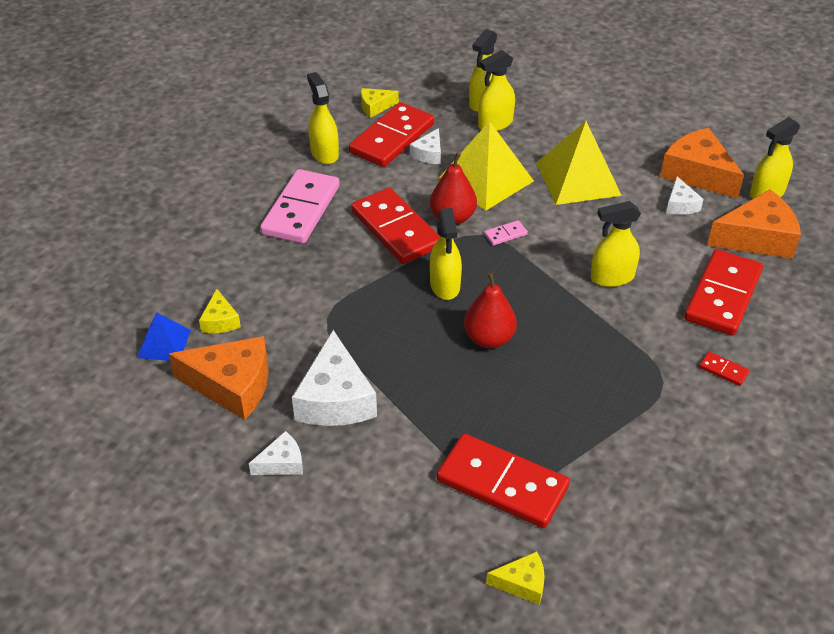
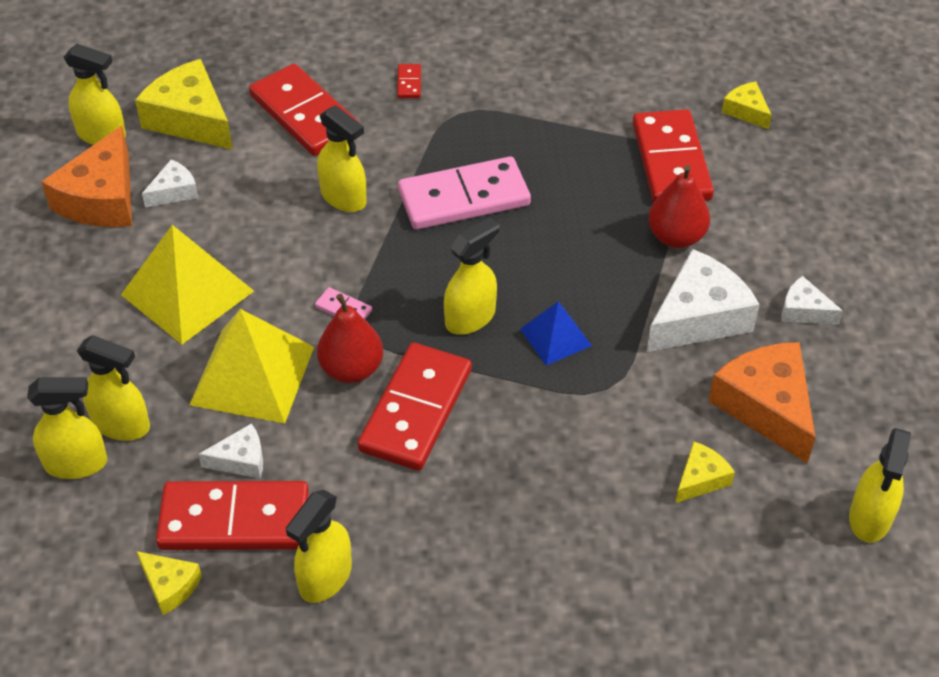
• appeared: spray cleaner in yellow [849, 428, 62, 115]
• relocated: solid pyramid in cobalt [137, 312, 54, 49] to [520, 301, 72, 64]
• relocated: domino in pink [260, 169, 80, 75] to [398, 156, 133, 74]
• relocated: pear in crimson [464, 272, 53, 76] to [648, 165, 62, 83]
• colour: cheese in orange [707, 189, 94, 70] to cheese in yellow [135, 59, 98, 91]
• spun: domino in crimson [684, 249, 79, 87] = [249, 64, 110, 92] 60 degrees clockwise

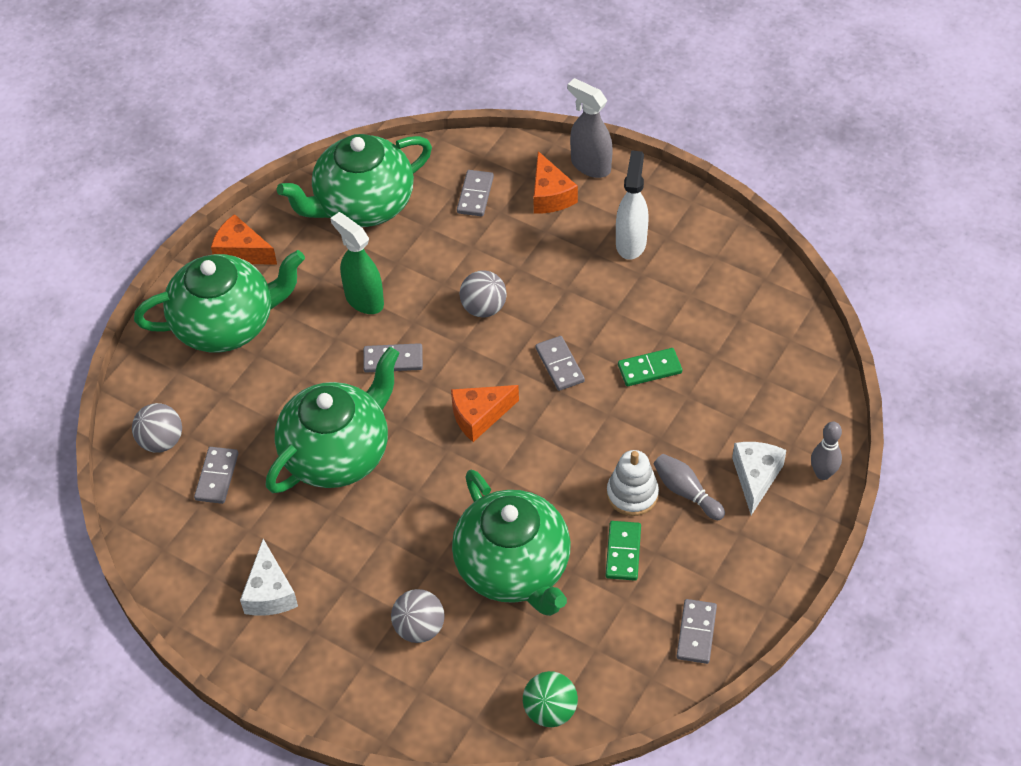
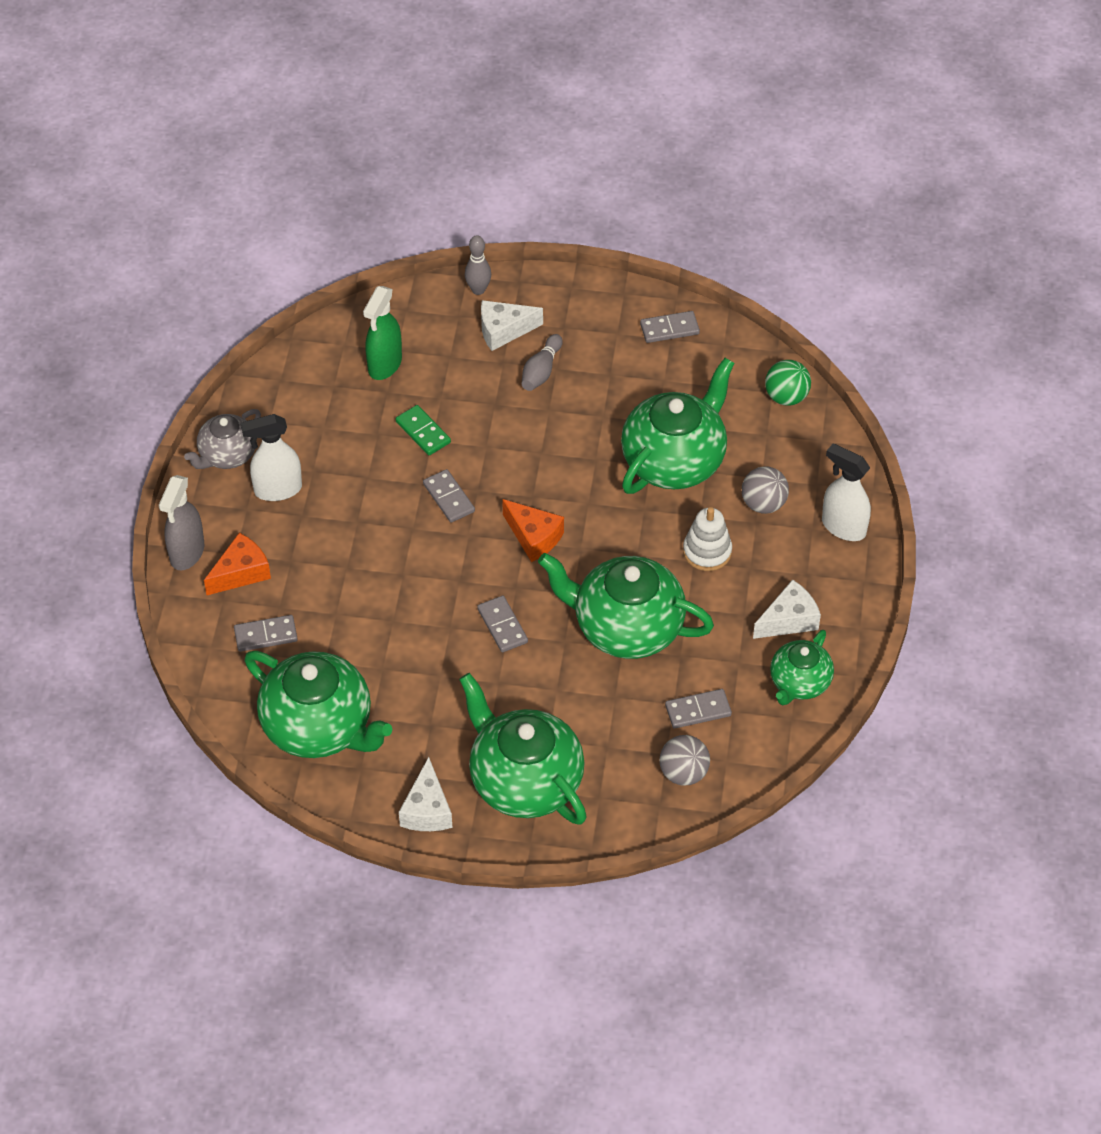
• missing: play ball in ash-grey [460, 270, 47, 48]
• missing: domino in green [606, 521, 35, 60]
• appeared: china teapot in ash-grey [184, 409, 77, 60]
• appeared: china teapot in green [770, 630, 64, 75]
• appeared: spray cleaner in pure white [822, 444, 49, 97]
• relocated: spray cleaner in green [331, 212, 53, 102] to [363, 286, 39, 94]
• relocated: ring stacker in pure white [607, 450, 52, 66] to [683, 507, 49, 64]
• colour: cheese in orange [211, 214, 66, 51] to cheese in pure white [399, 757, 53, 74]
• spun: domino in ash-grey [536, 336, 49, 55] = [423, 469, 52, 54] 75 degrees counterclockwise

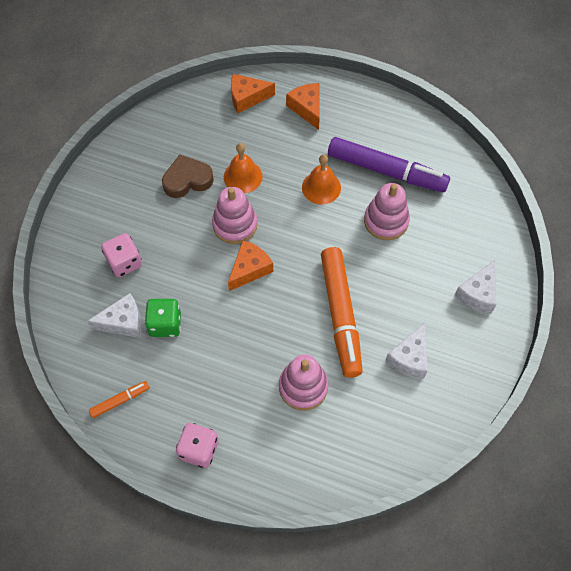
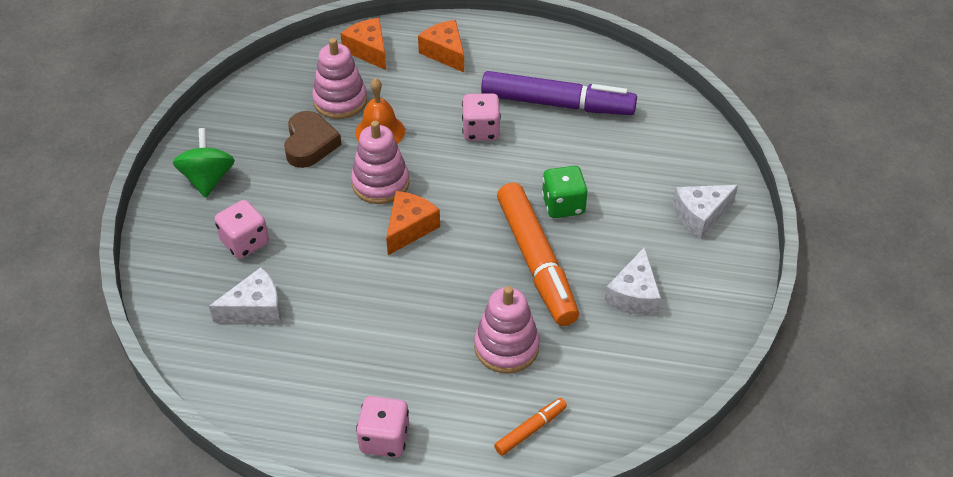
• appeared: spinning top in green [173, 128, 62, 70]
• relocated: felt pen in orange [89, 381, 61, 37] to [494, 398, 73, 58]
• relocated: dice in green [145, 299, 36, 38] to [542, 166, 46, 52]
• relocated: ring stacker in pink [364, 183, 46, 57] to [312, 38, 55, 81]
• exchanged: bell in orange [302, 154, 39, 50] to dice in pink [462, 93, 39, 48]
• spun: heart in dark brown [162, 154, 52, 44] = [284, 111, 58, 57] 120 degrees clockwise
• spun: cheese in orange [231, 74, 44, 39] = [340, 18, 46, 52] 75 degrees clockwise
• spun: cheese in pure white [454, 260, 43, 53] = [673, 185, 65, 53] 45 degrees clockwise

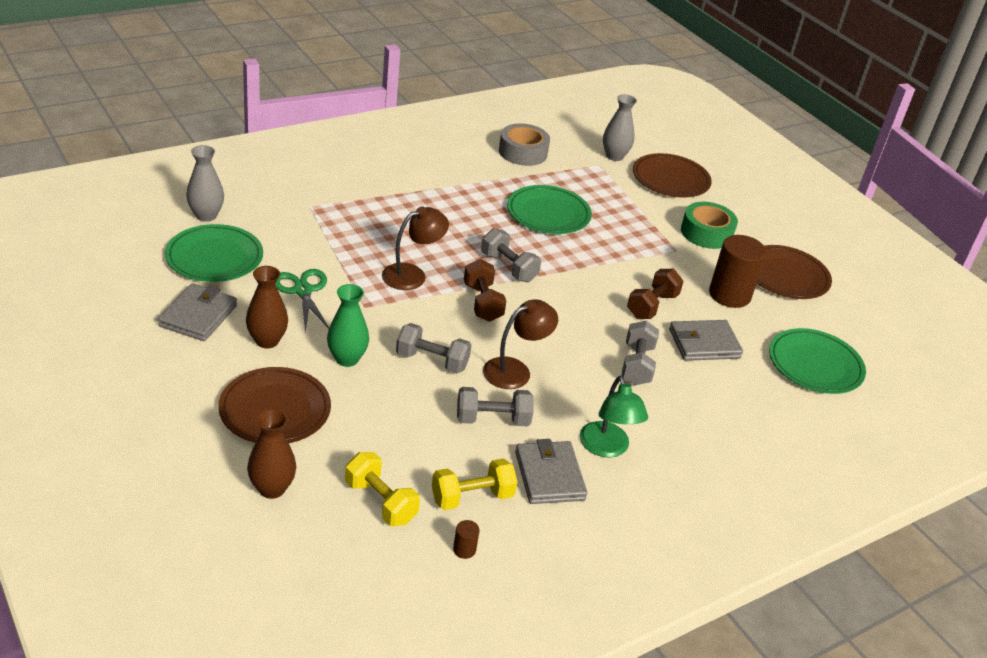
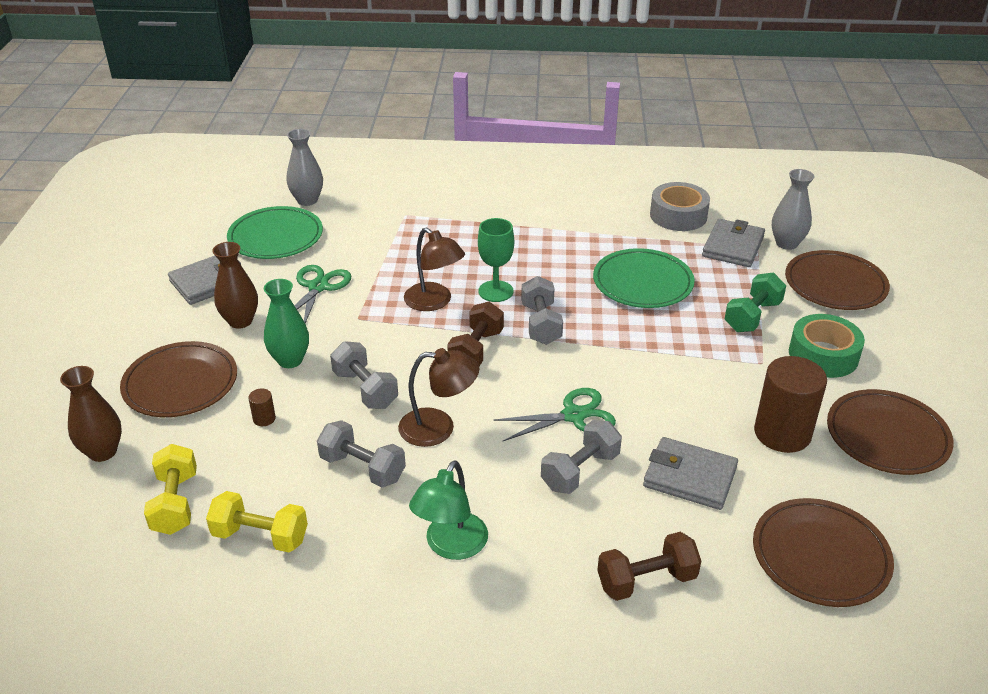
• appeared: chalice in green [478, 218, 36, 84]
• appeared: pair of scissors in green [493, 388, 123, 54]
• appeared: dumbbell in green [725, 273, 61, 59]
• relocated: solid cylinder in dark brown [453, 520, 27, 39] to [248, 388, 28, 38]
• relocated: billfold in ash-grey [515, 439, 72, 65] to [702, 219, 63, 48]
• relocated: dumbbell in dark brown [627, 269, 57, 50] to [597, 532, 104, 69]
• colour: flat dish in green [769, 328, 97, 66] to flat dish in dark brown [753, 498, 141, 109]
• spun: desk lamp in dark brown [382, 207, 67, 83] = [404, 228, 61, 83] 45 degrees clockwise

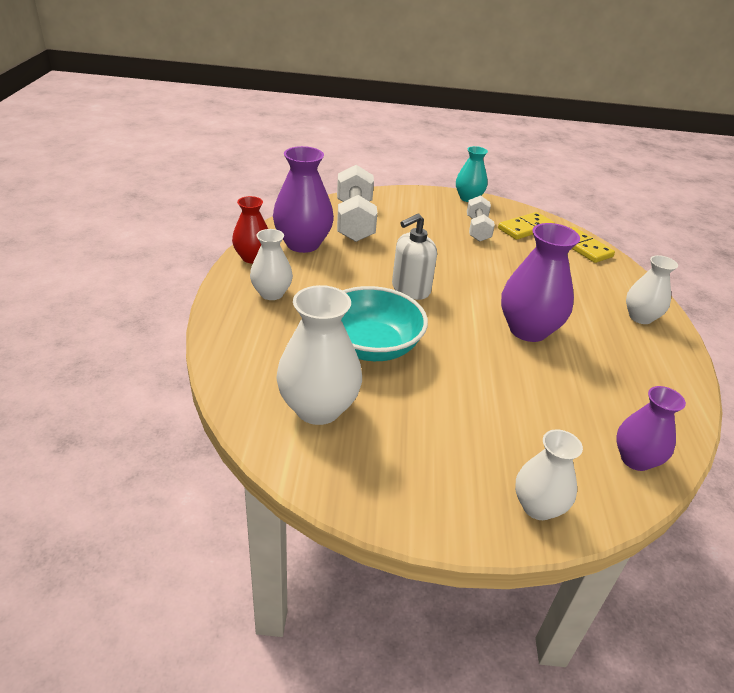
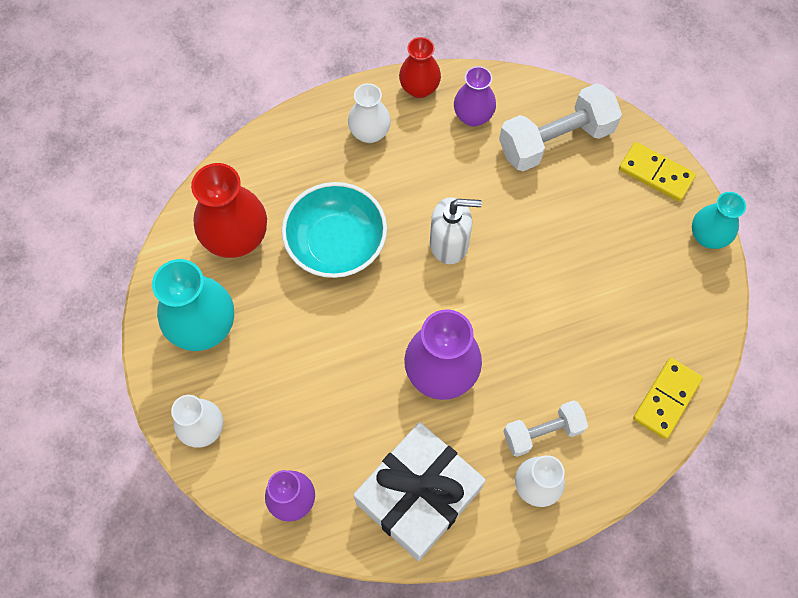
• appeared: vase in turquoise [152, 259, 82, 92]
• appeared: present in pure white [353, 422, 133, 139]
• relocated: dumbbell in pure white [467, 195, 28, 47] to [504, 400, 84, 57]
• relocated: domino in yellow [498, 212, 57, 28] to [619, 142, 77, 60]
• colour: vase in pure white [276, 285, 86, 140] to vase in crimson [191, 163, 76, 95]
• spun: pump bottle in pure white [392, 214, 45, 86] = [430, 197, 52, 67] 150 degrees clockwise
• size: vase in royal purple [273, 146, 61, 107] = [454, 66, 42, 61] x0.62

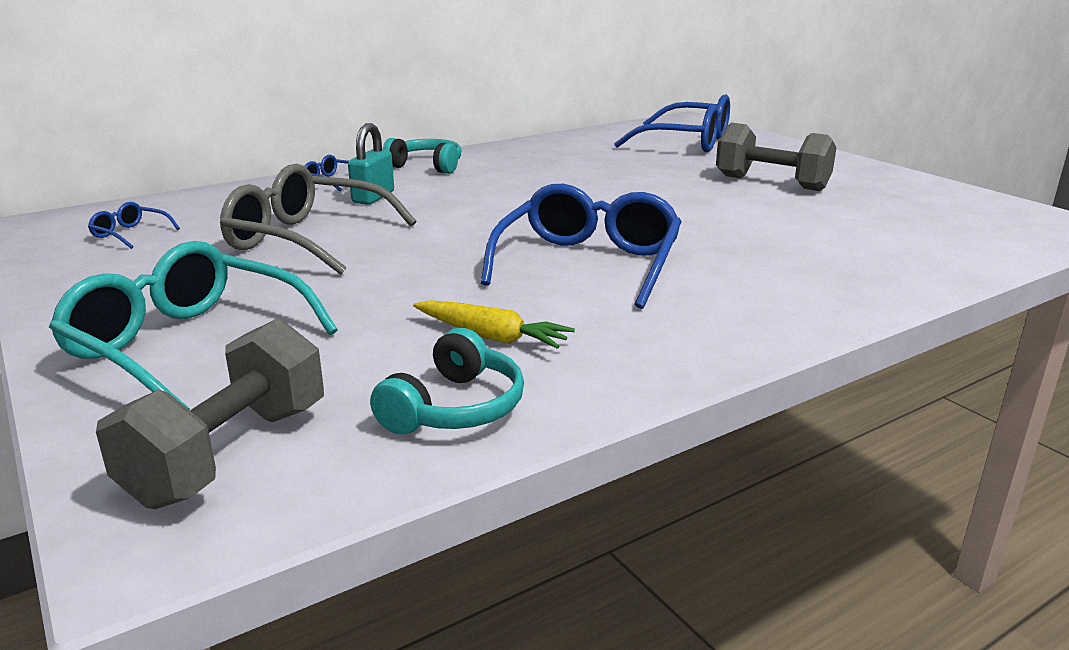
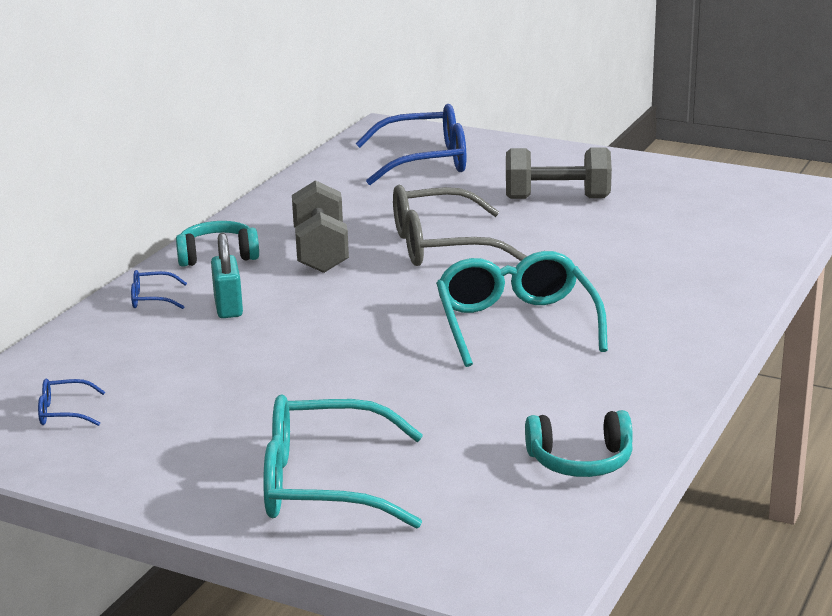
• missing: carrot in yellow [413, 300, 162, 49]
• relocated: dumbbell in ash-grey [96, 318, 228, 191] to [292, 180, 57, 93]
• relocated: spectacles in ash-grey [220, 164, 196, 111] to [393, 185, 134, 81]
• colour: spectacles in cobalt [481, 184, 201, 125] to spectacles in turquoise [436, 251, 172, 116]
• spun: headphones in turquoise [370, 328, 154, 107] = [525, 410, 108, 67] 90 degrees clockwise

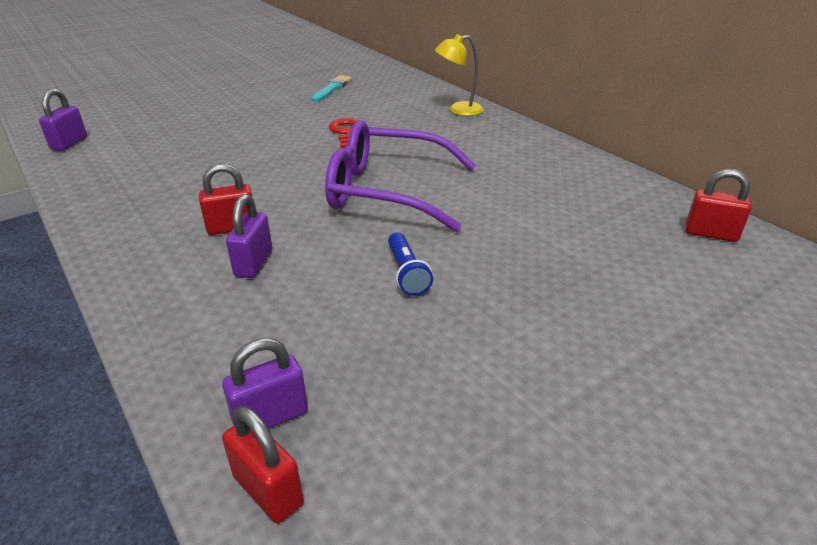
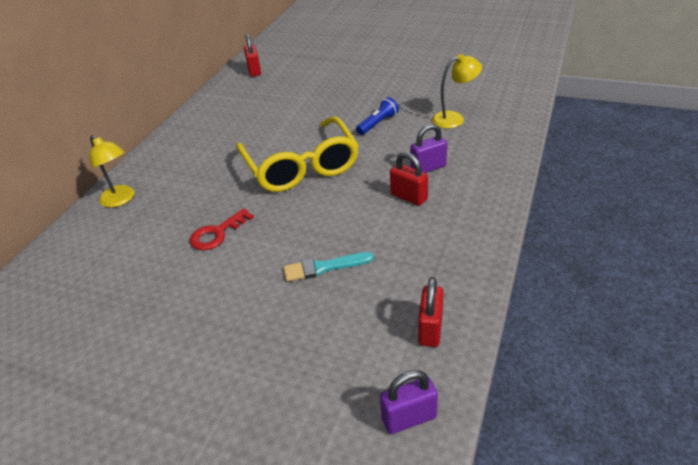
• missing: small lock in royal purple [222, 338, 86, 91]
• appeared: desk lamp in yellow [432, 54, 50, 74]
• relocated: small lock in crimson [222, 406, 82, 117] to [418, 277, 26, 70]
• relocated: paint brush in turquoise [311, 75, 41, 27] to [283, 252, 91, 30]
• colour: spectacles in royal purple [325, 120, 151, 112] to spectacles in yellow [236, 116, 123, 76]

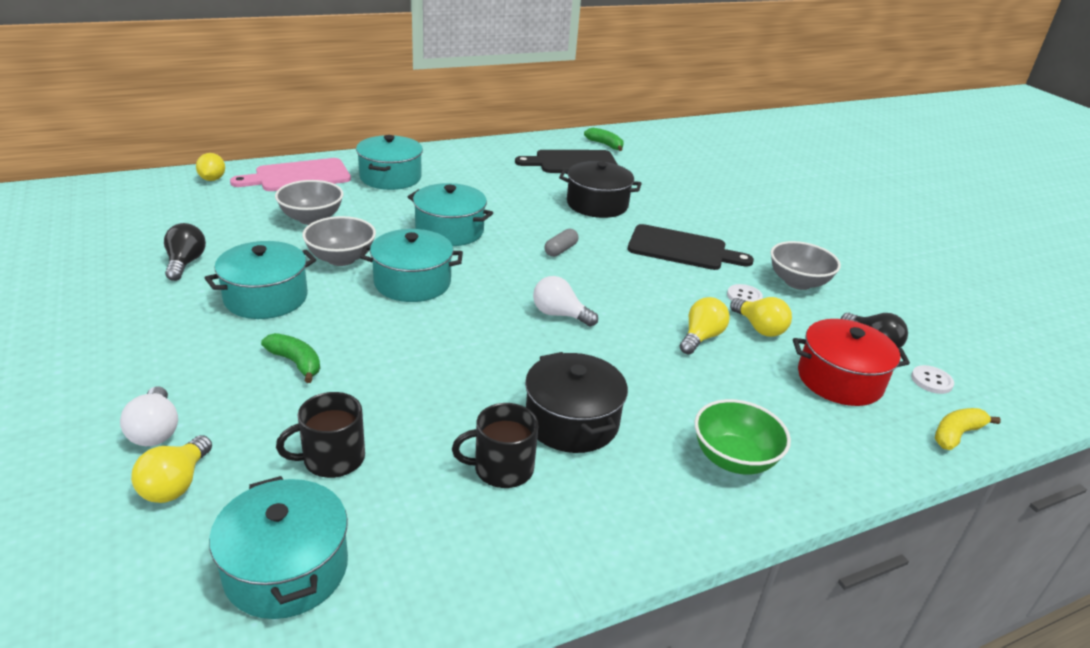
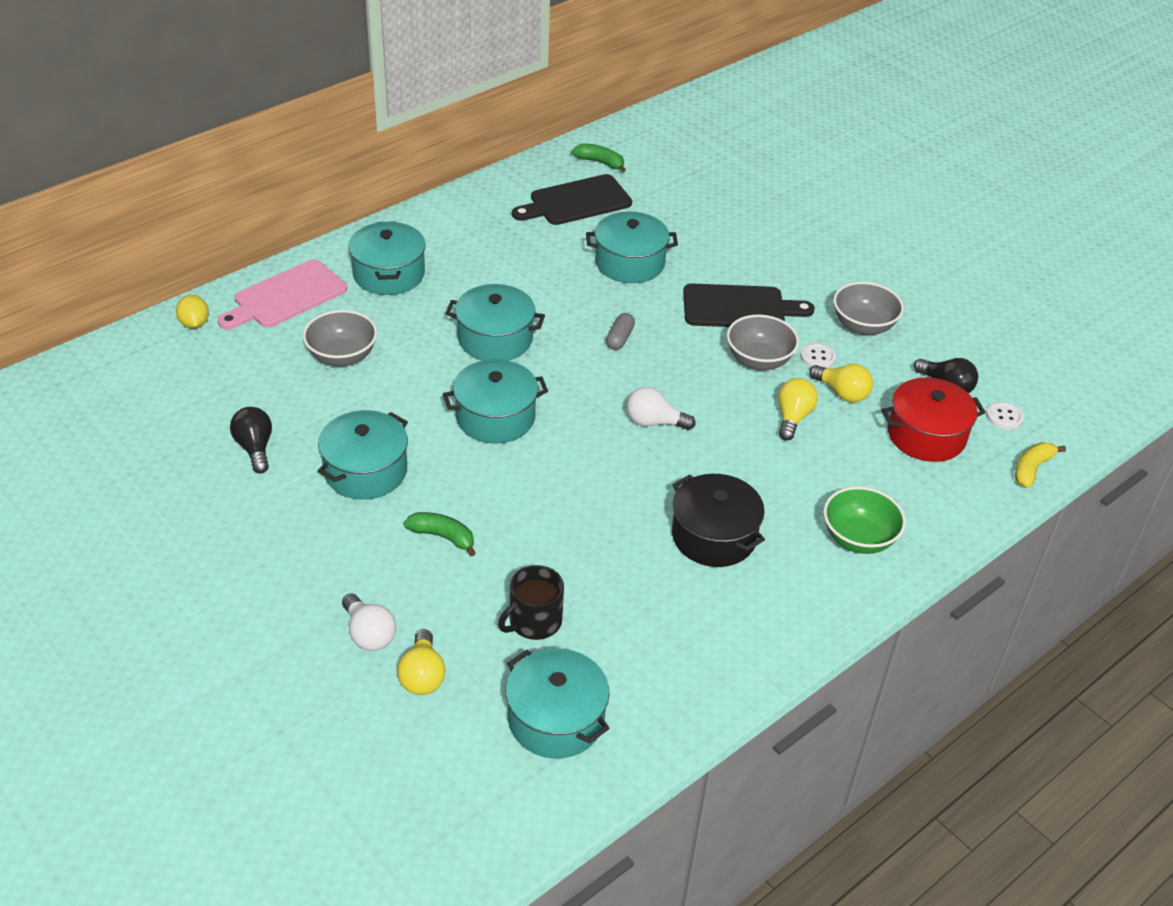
• missing: tea mug in black [452, 403, 86, 85]
• relocated: deep dish in ash-grey [302, 216, 74, 50] to [727, 315, 72, 55]
• colour: cooking pot in black [559, 161, 83, 57] to cooking pot in turquoise [586, 212, 92, 71]

